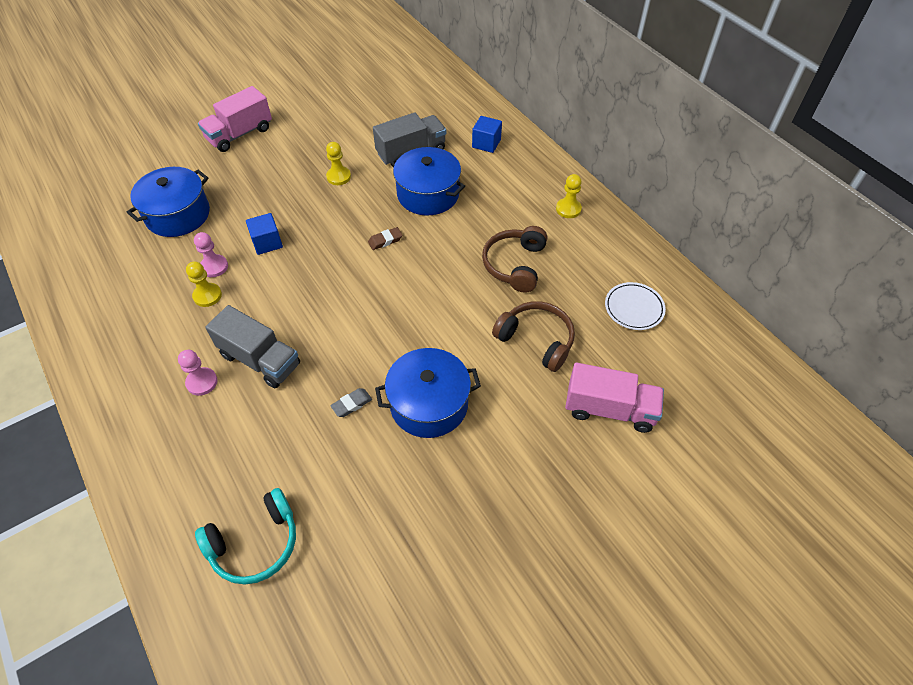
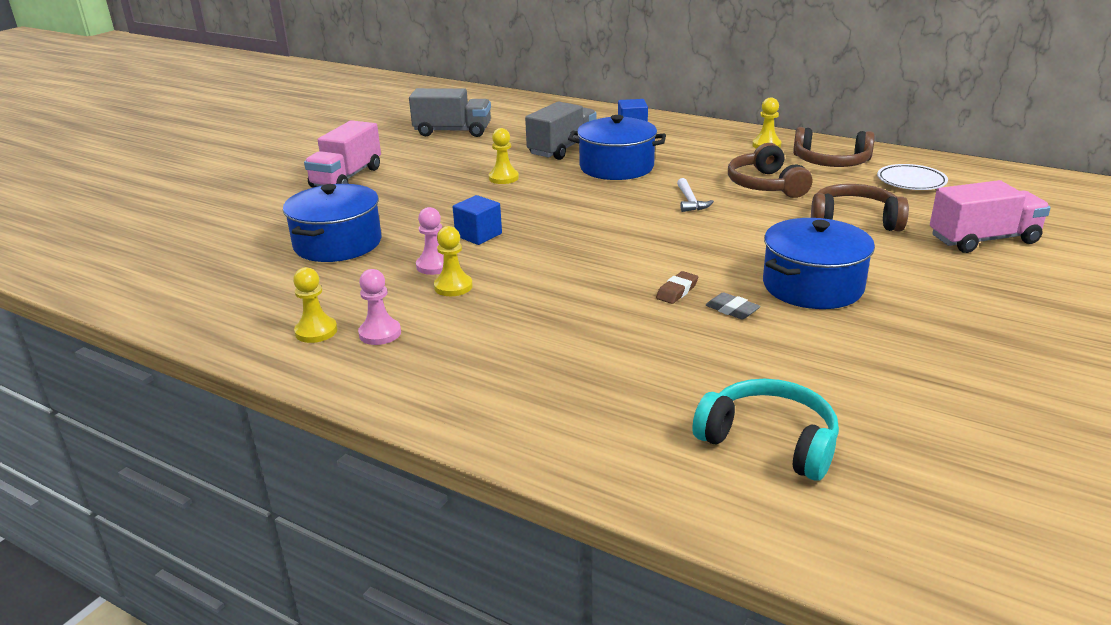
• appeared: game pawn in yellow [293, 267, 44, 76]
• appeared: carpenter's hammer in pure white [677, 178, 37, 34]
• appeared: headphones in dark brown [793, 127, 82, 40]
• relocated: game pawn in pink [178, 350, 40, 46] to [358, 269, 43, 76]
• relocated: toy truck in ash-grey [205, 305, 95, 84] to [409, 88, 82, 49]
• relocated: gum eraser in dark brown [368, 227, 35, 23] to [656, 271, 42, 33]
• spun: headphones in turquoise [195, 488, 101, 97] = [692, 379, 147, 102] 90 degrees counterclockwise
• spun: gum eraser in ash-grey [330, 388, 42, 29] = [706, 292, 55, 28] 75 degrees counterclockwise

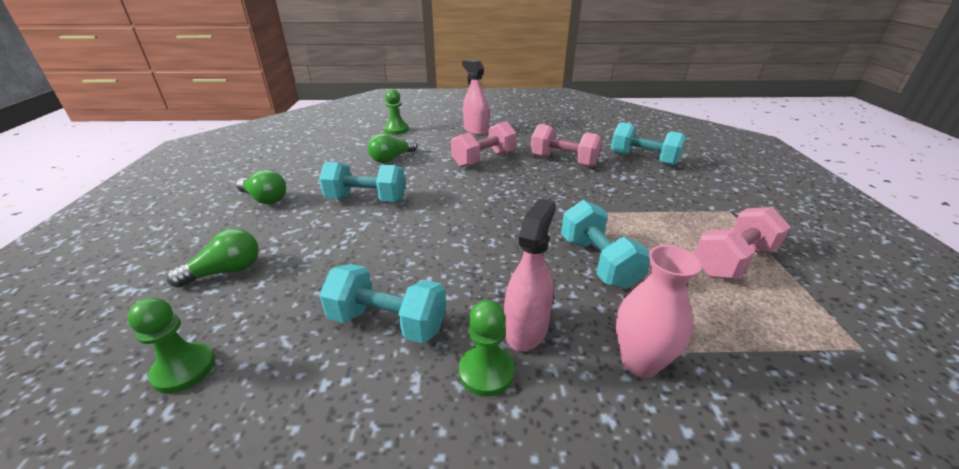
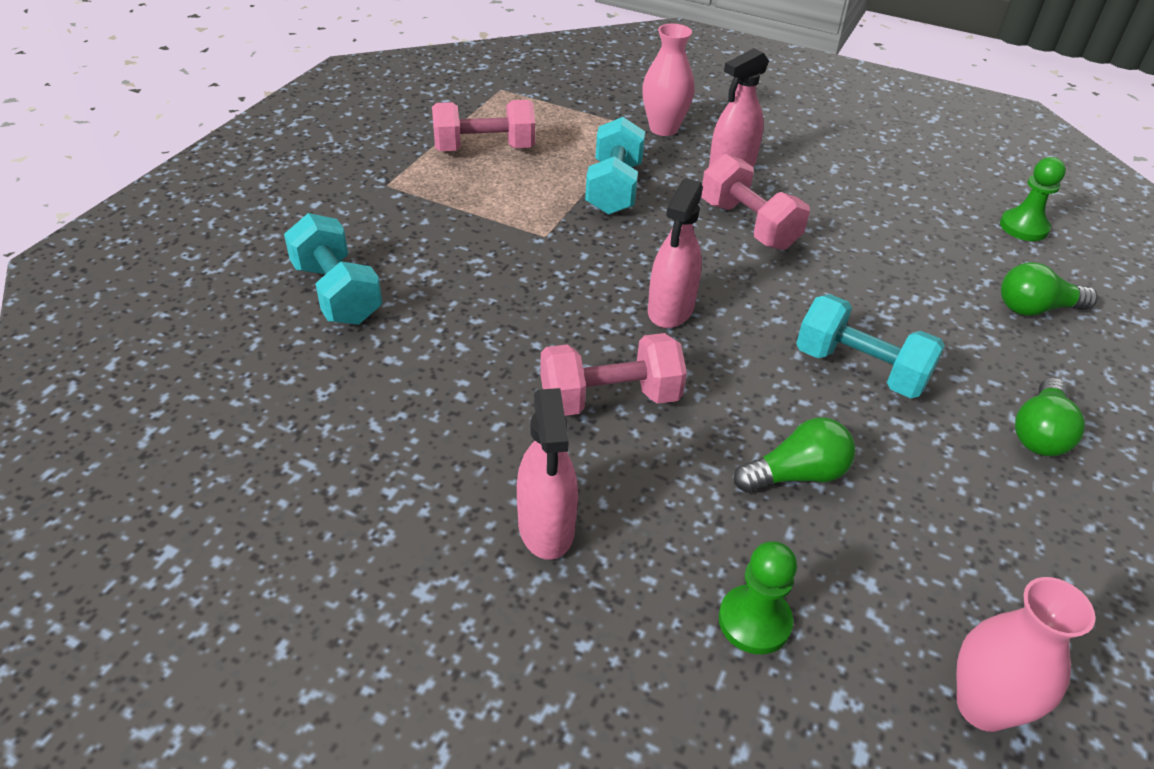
• missing: dumbbell in turquoise [319, 264, 127, 79]
• missing: game pawn in green [459, 300, 55, 96]
• appeared: spray cleaner in pink [648, 178, 55, 150]
• appeared: vase in pink [956, 577, 140, 155]
• relocated: dumbbell in pink [530, 124, 72, 43] to [701, 154, 109, 96]
• spun: light bulb in green [236, 170, 50, 34] = [1015, 378, 70, 78] 120 degrees counterclockwise

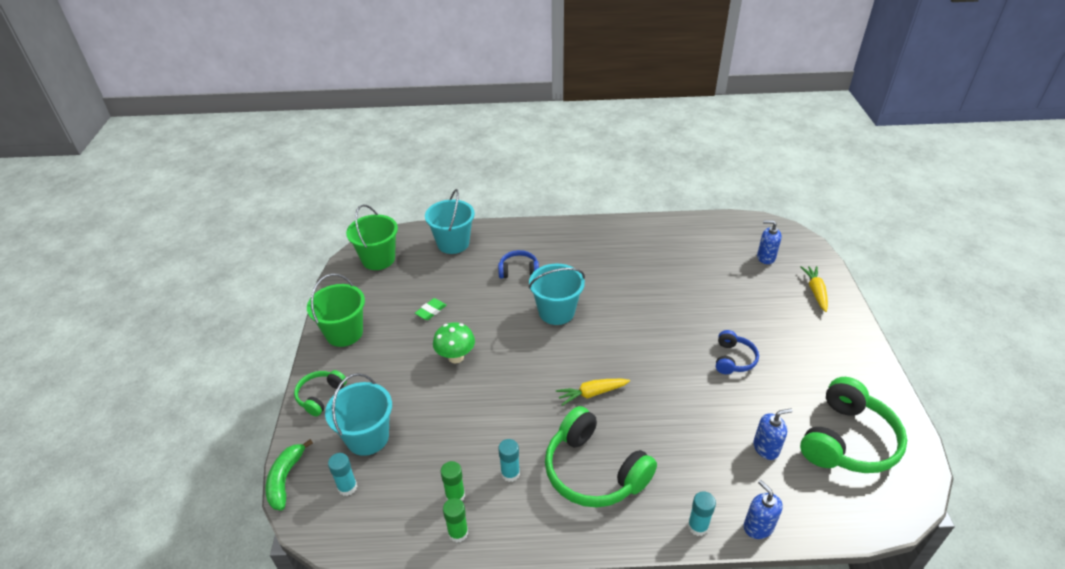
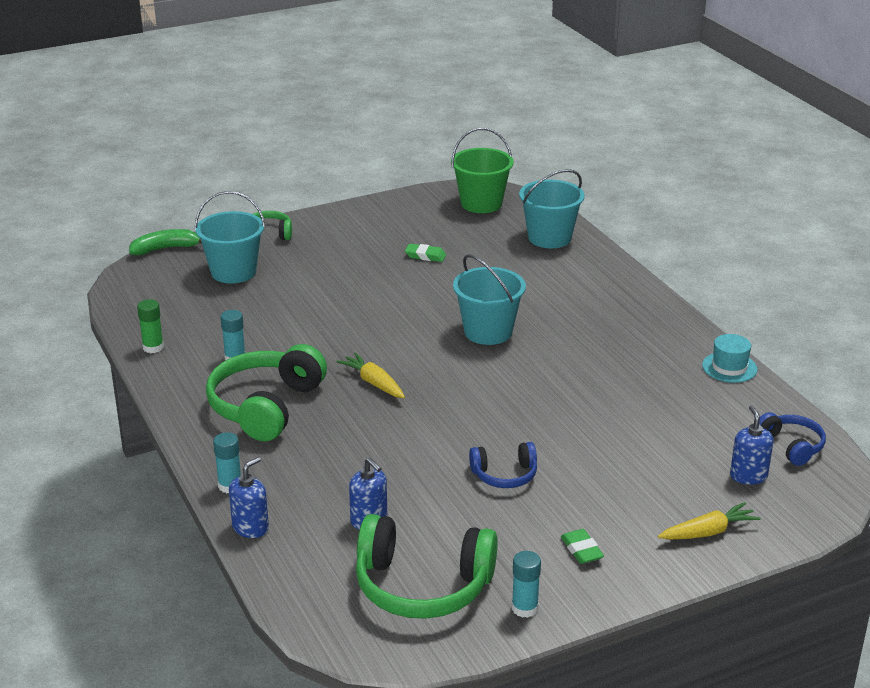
• missing: pail in green [307, 274, 58, 73]
• missing: fungus in green [433, 322, 42, 41]
• missing: stick of glue in green [440, 461, 25, 40]
• appeared: gum eraser in green [561, 529, 43, 35]
• appeared: tall hat in turquoise [702, 334, 55, 49]
• relocated: stick of glue in turquoise [328, 453, 29, 43] to [512, 551, 29, 67]
• relocated: headphones in cobalt [498, 250, 41, 29] to [759, 412, 67, 54]

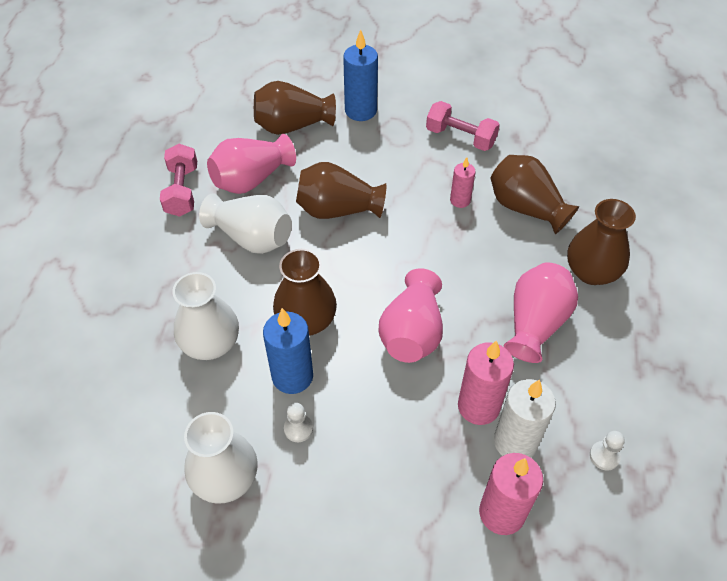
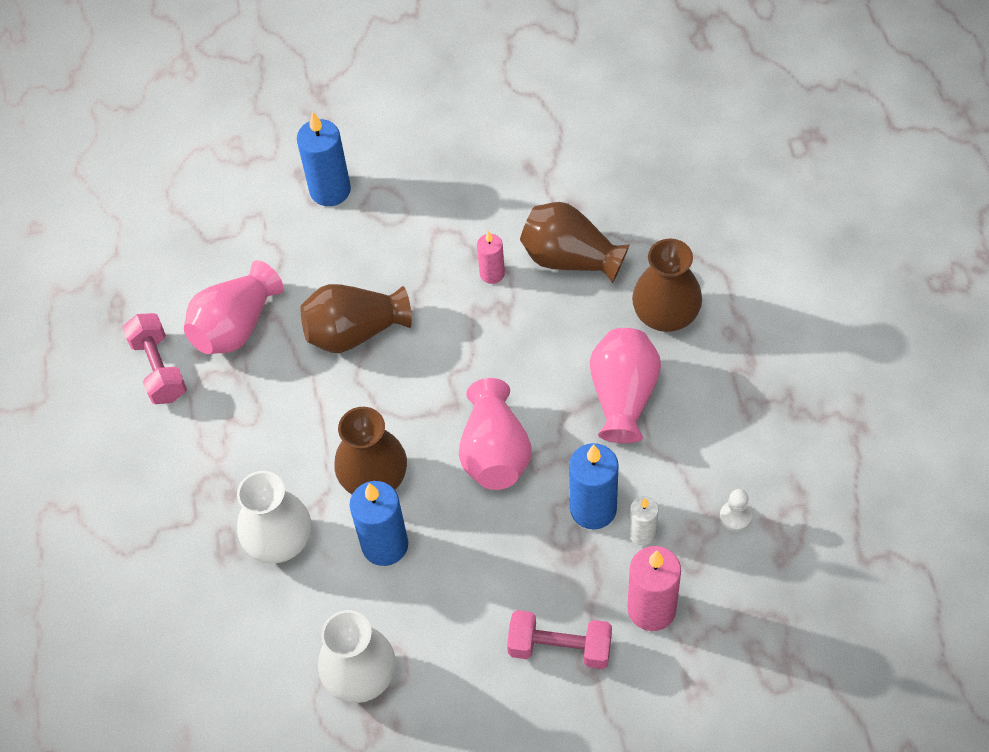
• missing: vase in pure white [199, 193, 93, 61]
• missing: vase in dark brown [254, 81, 82, 54]
• missing: game pawn in pure white [284, 403, 29, 39]
• relocated: dumbbell in pink [426, 101, 74, 50] to [507, 610, 105, 59]
• colour: pillar candle in pink [458, 340, 56, 85] to pillar candle in cobalt [569, 443, 50, 86]
• size: pillar candle in pure white [494, 379, 62, 79] = [629, 496, 30, 50] x0.58

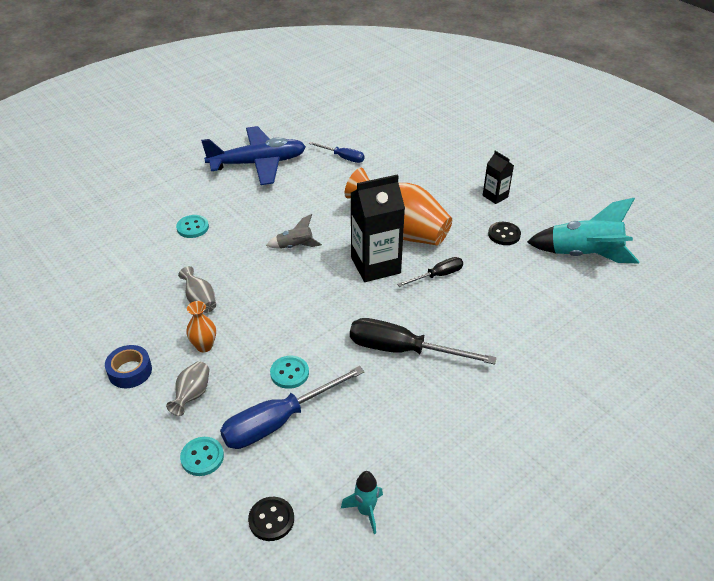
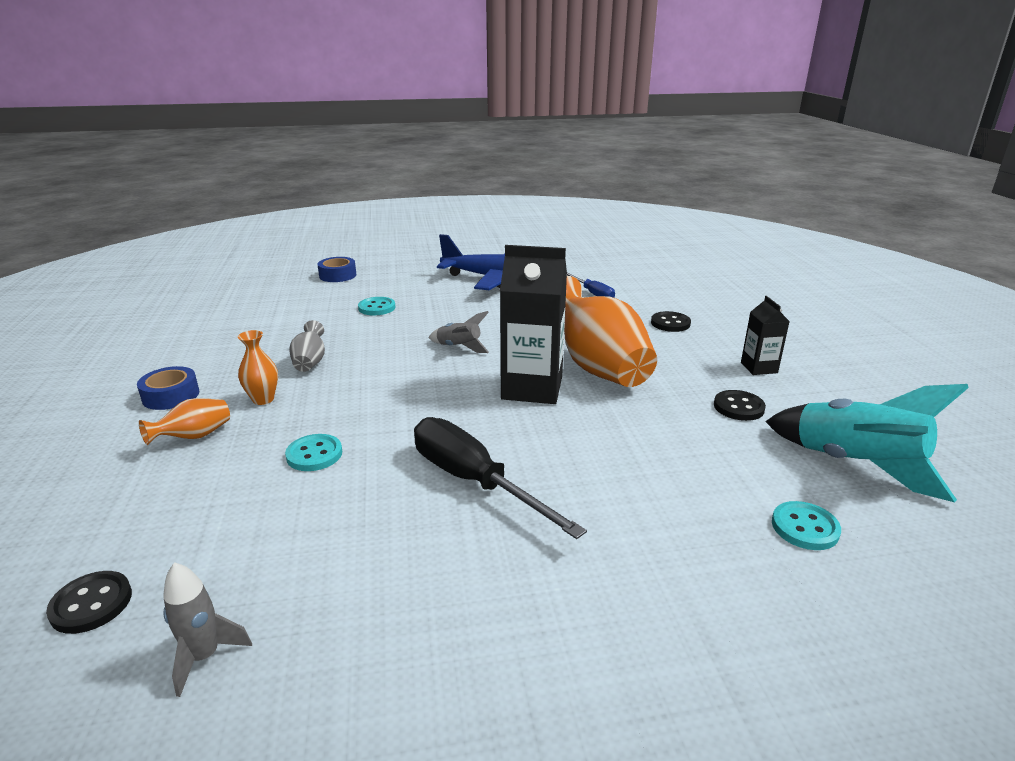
• missing: hand screwdriver in cobalt [220, 366, 145, 83]
• missing: hand screwdriver in black [397, 257, 66, 30]
• appeared: sticky tape in cobalt [317, 257, 39, 25]
• appeared: shirt button in black [651, 311, 40, 21]
• relocated: shirt button in turquoise [180, 437, 44, 39] to [772, 501, 69, 49]
• colour: vase in ash-grey [166, 361, 44, 55] to vase in orange [139, 398, 91, 47]
• colour: rocket in turquoise [341, 471, 42, 63] to rocket in ash-grey [163, 562, 89, 135]

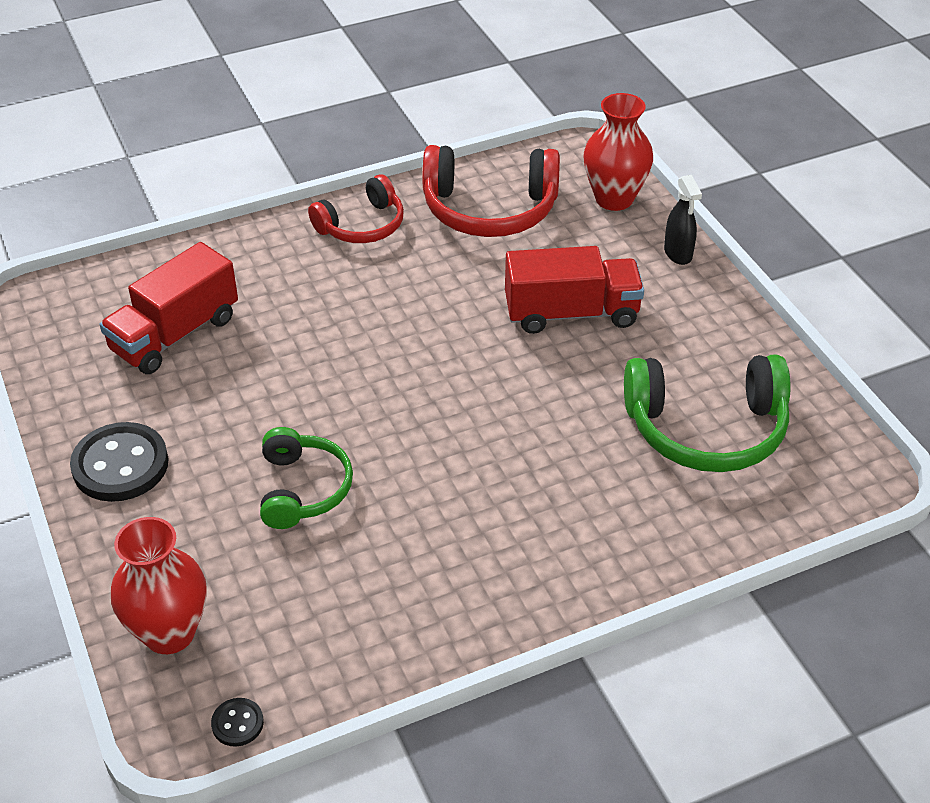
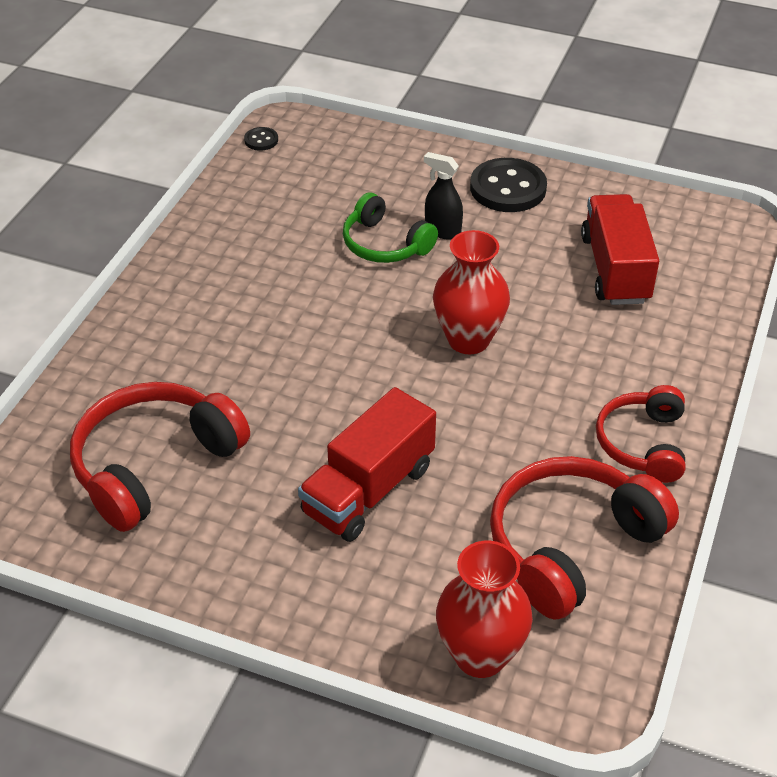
• relocated: vase in crimson [111, 517, 96, 137] to [433, 230, 77, 124]
• relocated: spray cleaner in black [664, 175, 38, 90] to [424, 152, 39, 88]
• colour: headphones in green [624, 355, 167, 117] to headphones in crimson [70, 382, 180, 150]

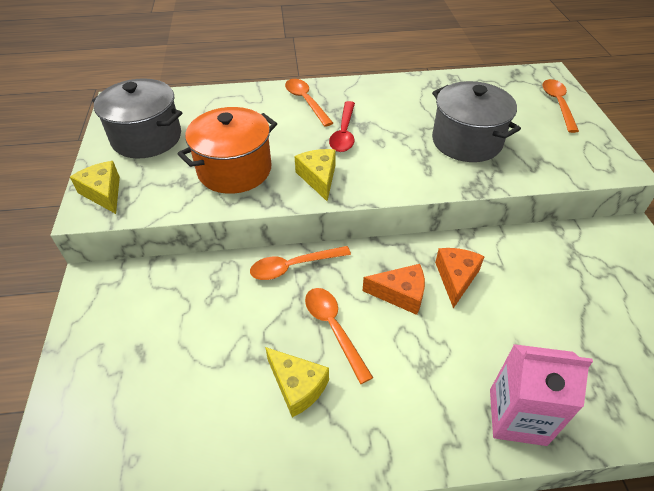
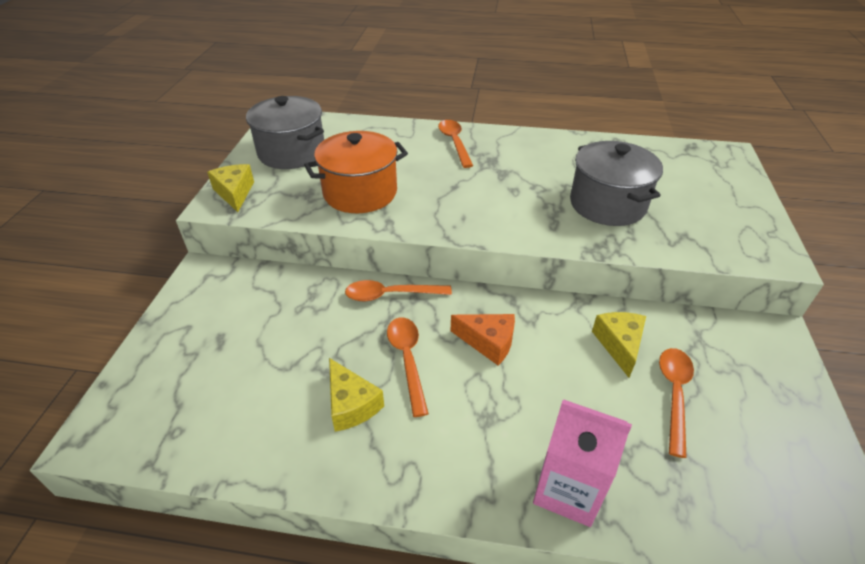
• missing: spoon in crimson [329, 101, 26, 51]
• missing: cheese in orange [435, 248, 50, 60]
• relocated: cheese in yellow [295, 149, 41, 52] to [592, 312, 54, 66]
• relocated: spoon in orange [542, 79, 37, 54] to [659, 348, 35, 110]

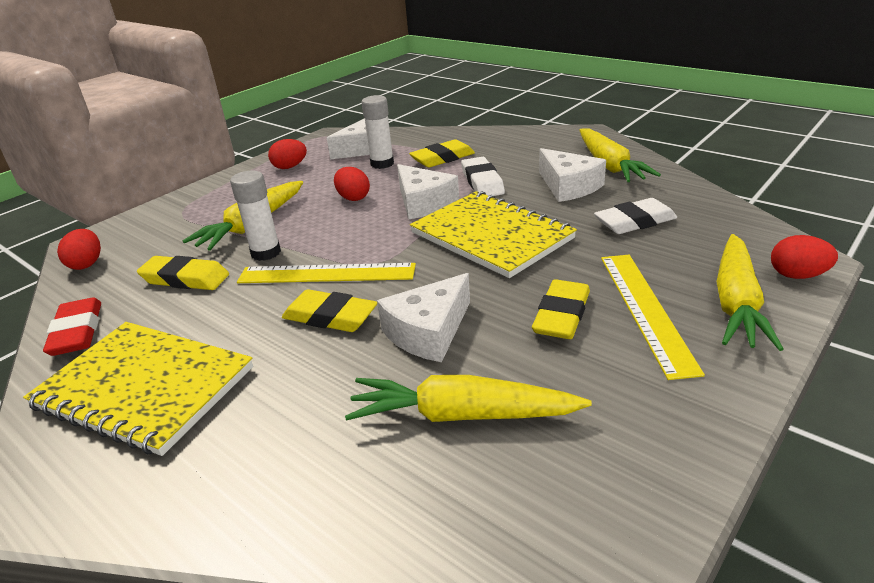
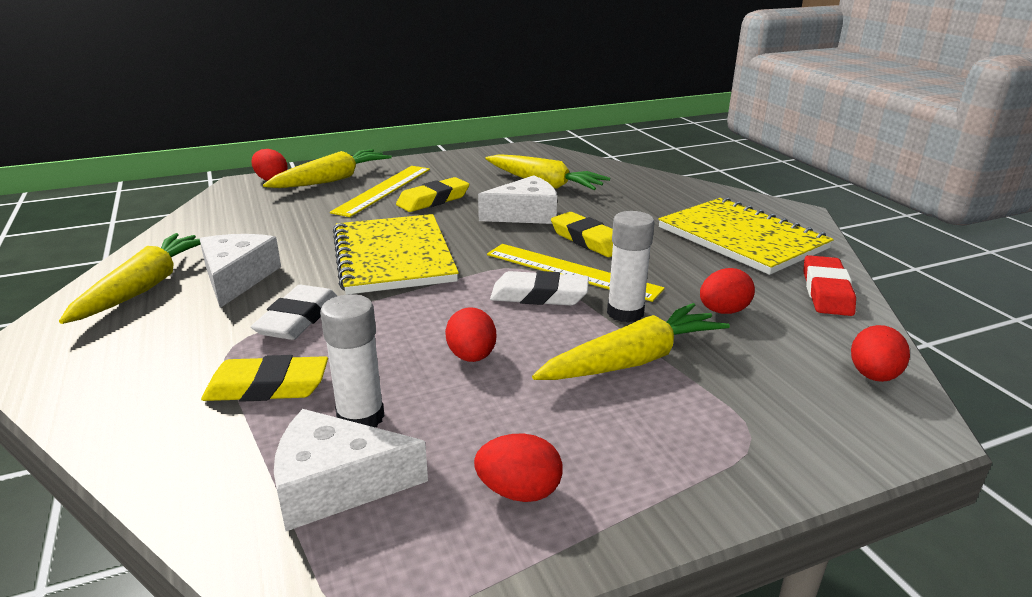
• missing: cheese in pure white [397, 164, 62, 55]
• relocated: gum eraser in pure white [594, 198, 83, 36] to [490, 271, 99, 35]
• exchanged: gum eraser in yellow [137, 256, 92, 34] to egg shape in crimson [700, 268, 55, 46]

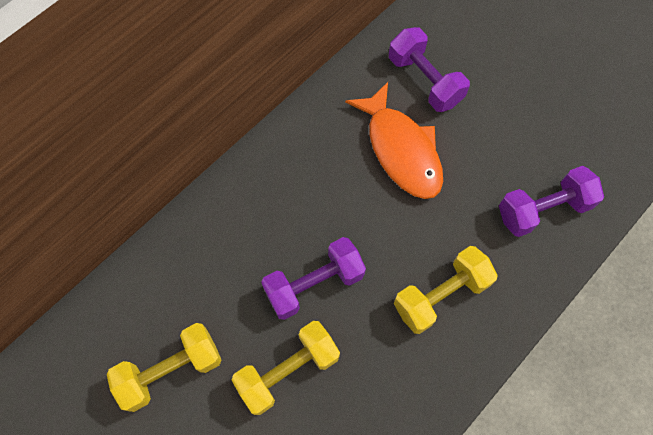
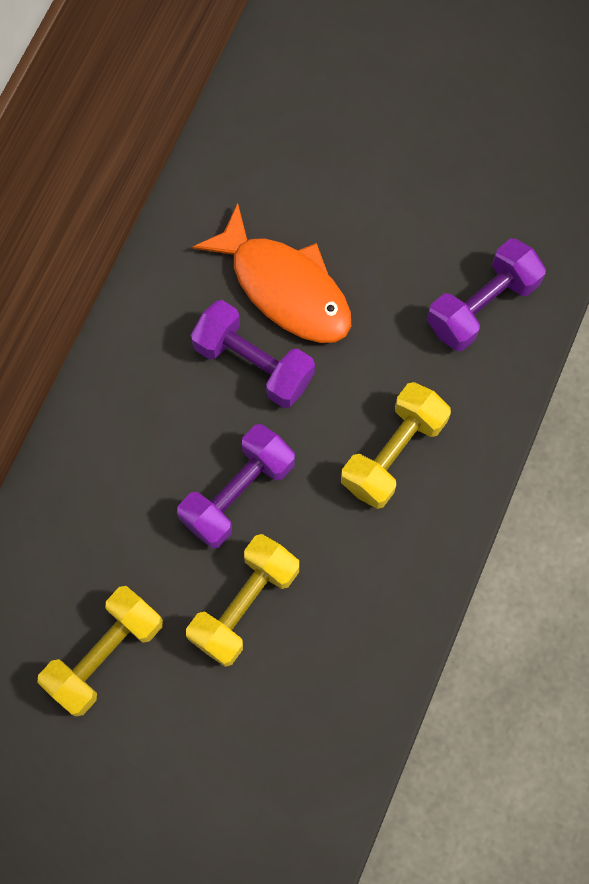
• relocated: dumbbell in royal purple [389, 27, 81, 85] to [191, 300, 124, 108]

